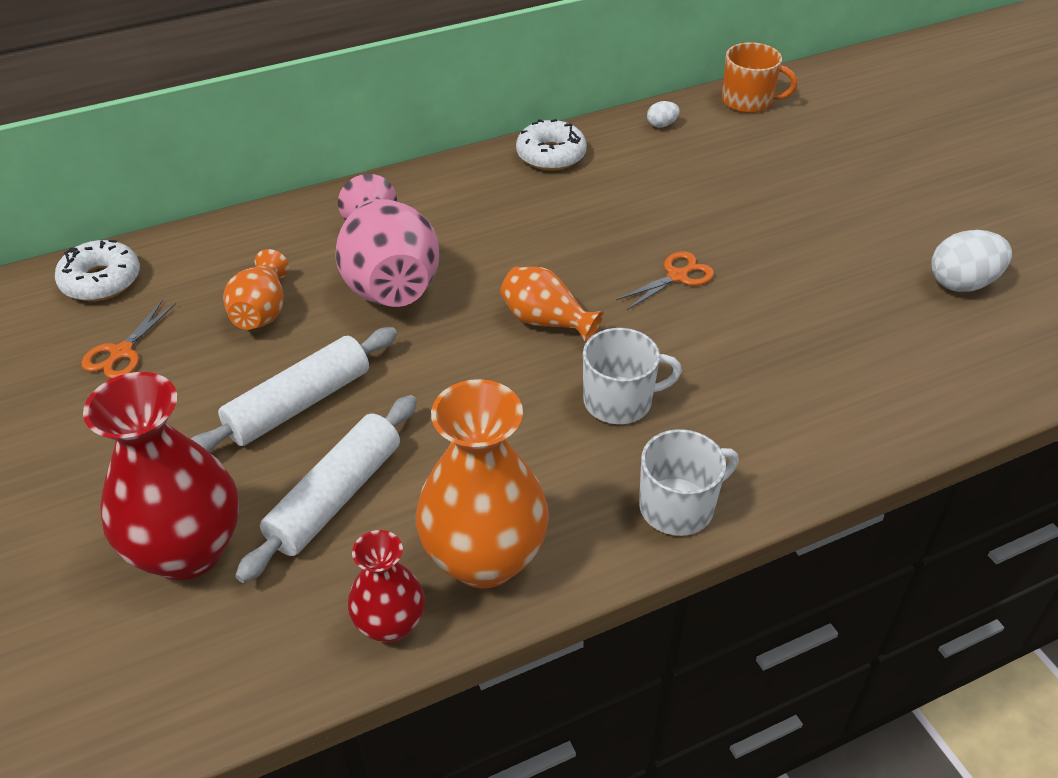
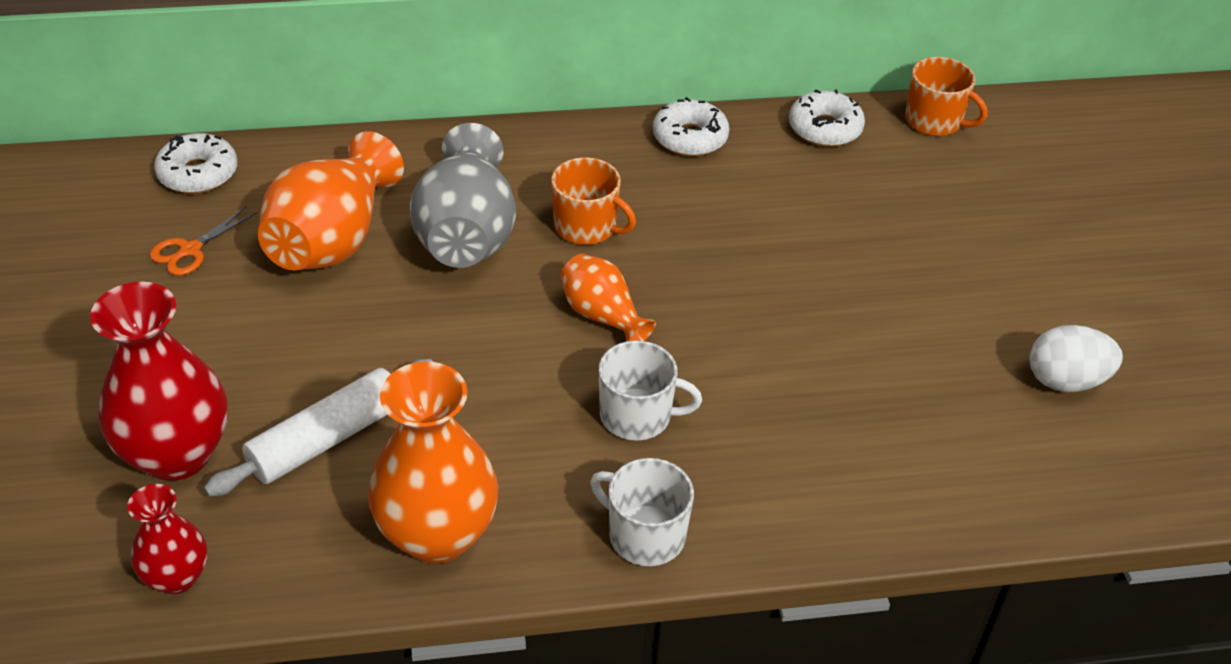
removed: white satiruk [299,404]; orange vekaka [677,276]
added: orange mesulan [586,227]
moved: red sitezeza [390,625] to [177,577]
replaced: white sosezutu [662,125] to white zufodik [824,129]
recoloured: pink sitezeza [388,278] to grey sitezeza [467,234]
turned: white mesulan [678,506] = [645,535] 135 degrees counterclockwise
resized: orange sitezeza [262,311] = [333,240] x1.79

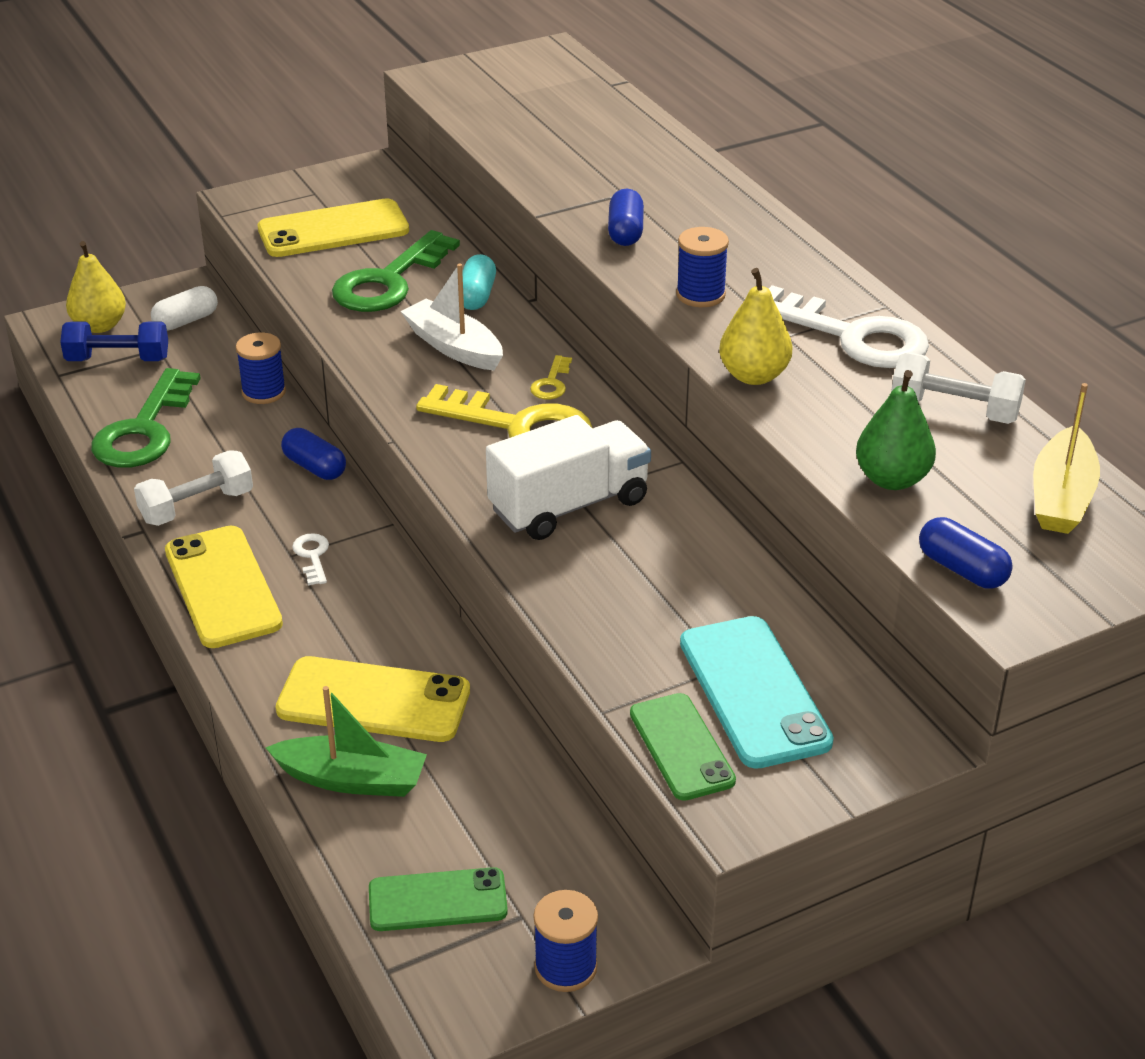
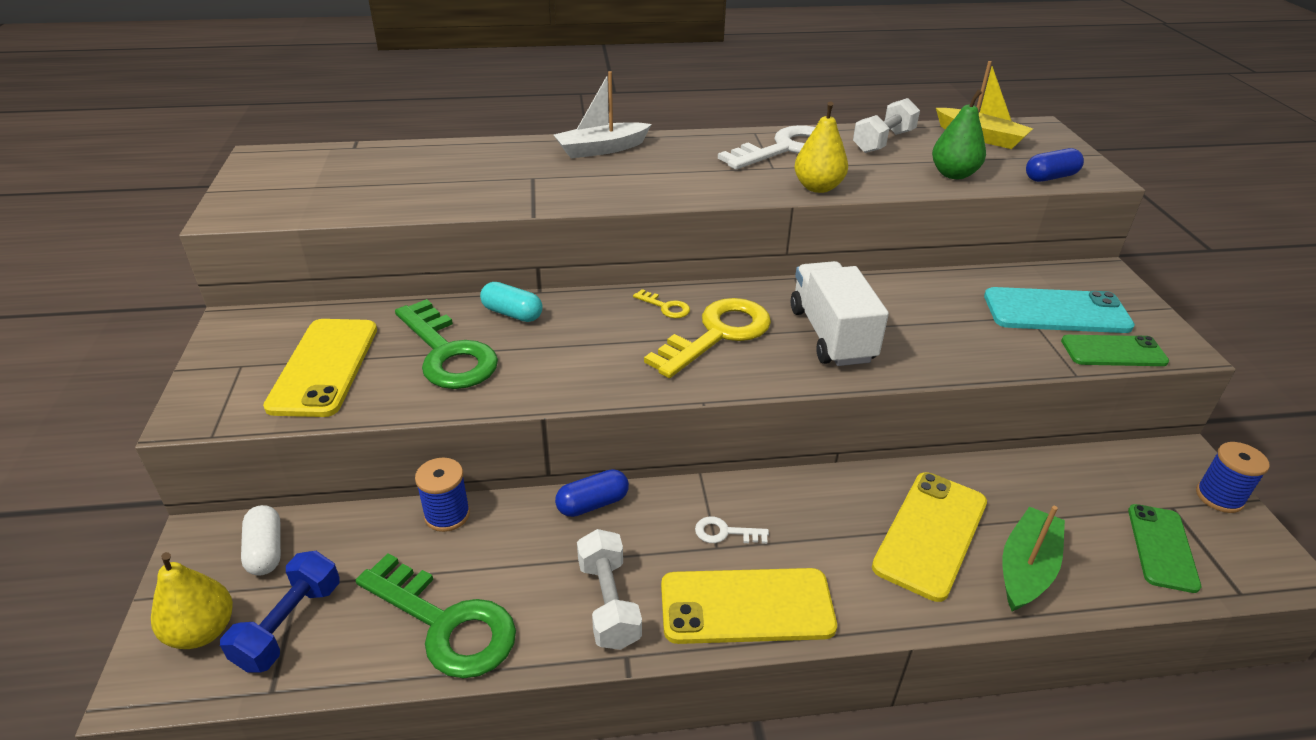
removed: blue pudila [625,232]; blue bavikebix [700,295]
moved: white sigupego [453,347] to [601,149]

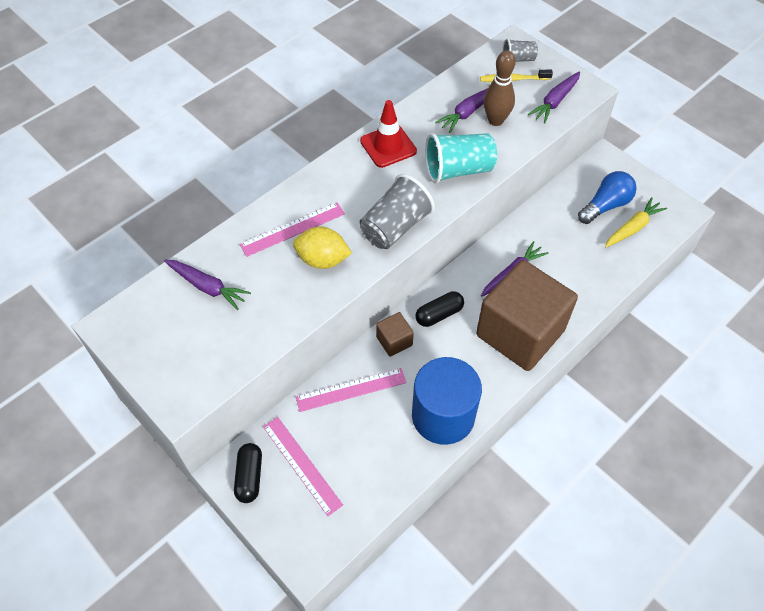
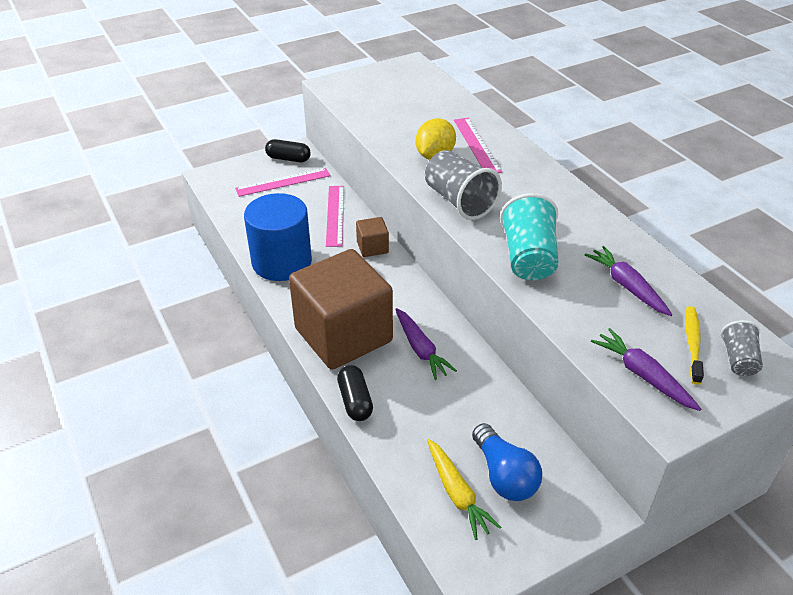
removed: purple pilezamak [207,287]; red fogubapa [388,146]; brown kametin [495,120]
moved: black pudila [439,314] to [355,401]

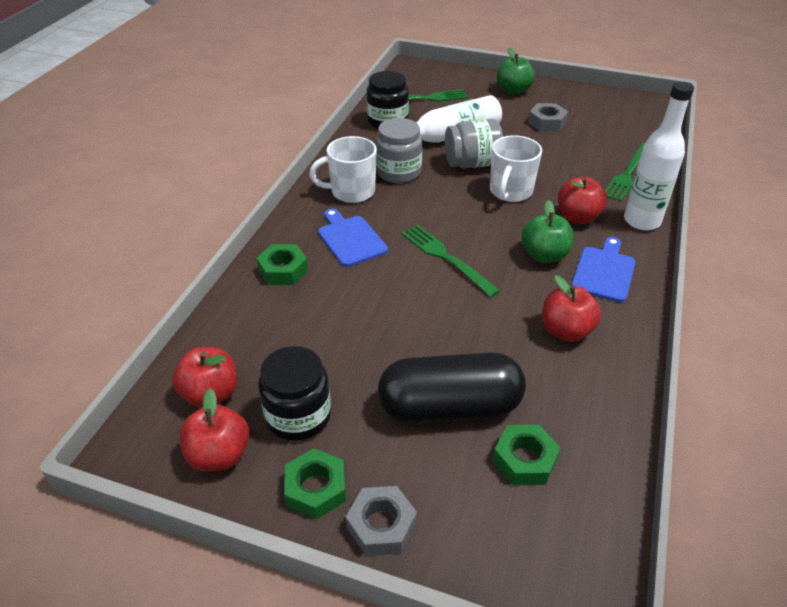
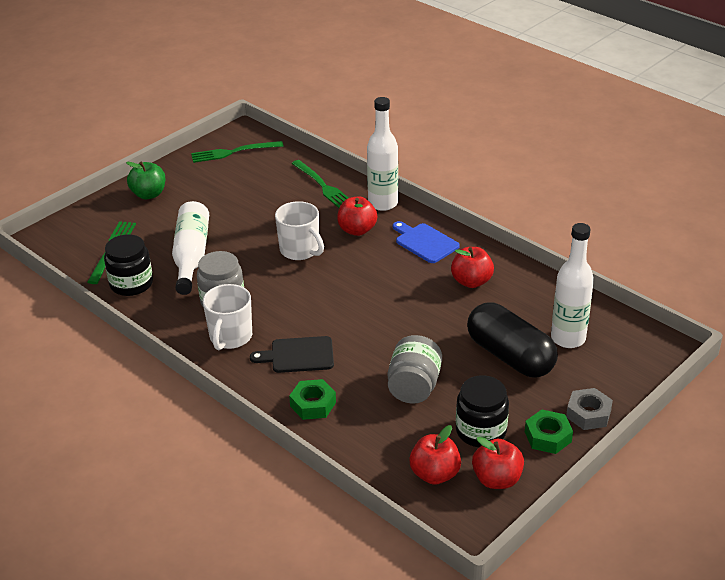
removed: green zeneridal [544,255]; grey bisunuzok [547,122]
moved: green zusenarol [445,257] to [232,152]; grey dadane [472,163] to [414,387]
replaced: green bisunuzok [524,460] to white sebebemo [568,338]
recoloured: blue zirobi [350,239] to black zirobi [298,355]
turned: black pudila [449,407] = [510,356] 60 degrees counterclockwise

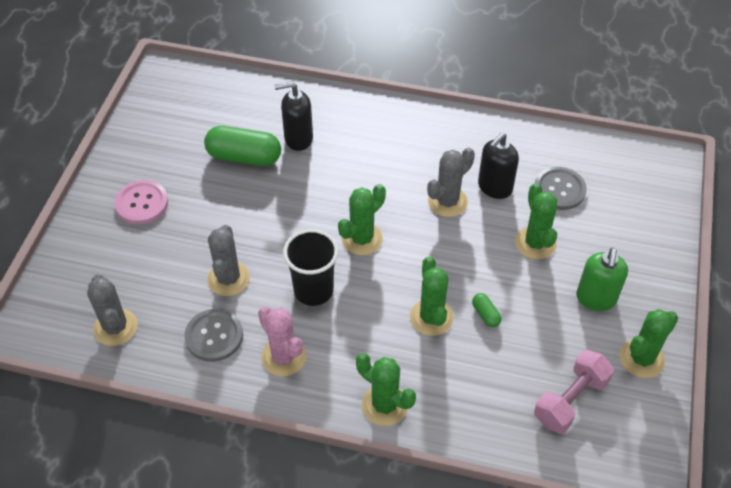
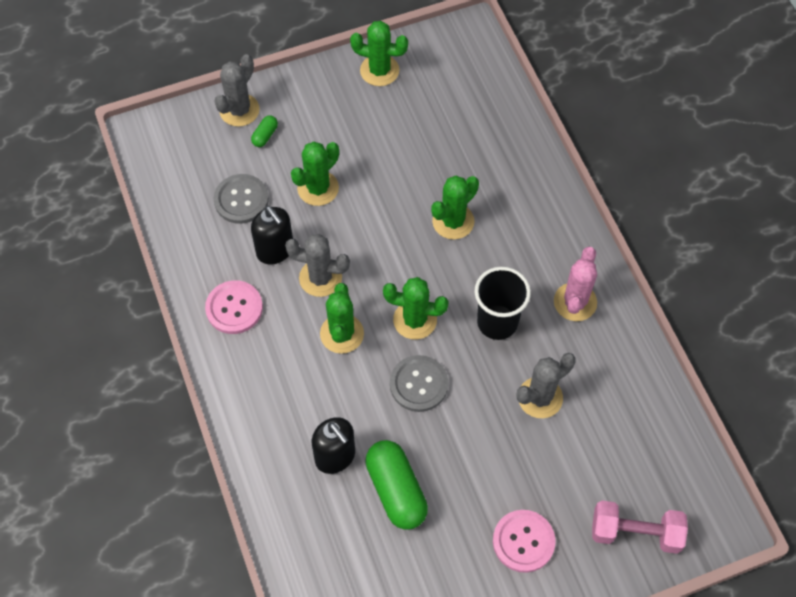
removed: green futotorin [595,299]
added: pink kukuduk [234,308]
moved: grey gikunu [115,327] to [239,110]; green pudila [485,314] to [265,135]; green gikunu [384,405] to [342,334]; grey kukuduk [214,336] to [418,384]; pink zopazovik [570,400] to [635,532]
turned: black futotorin [494,187] = [275,250] 45 degrees clockwise

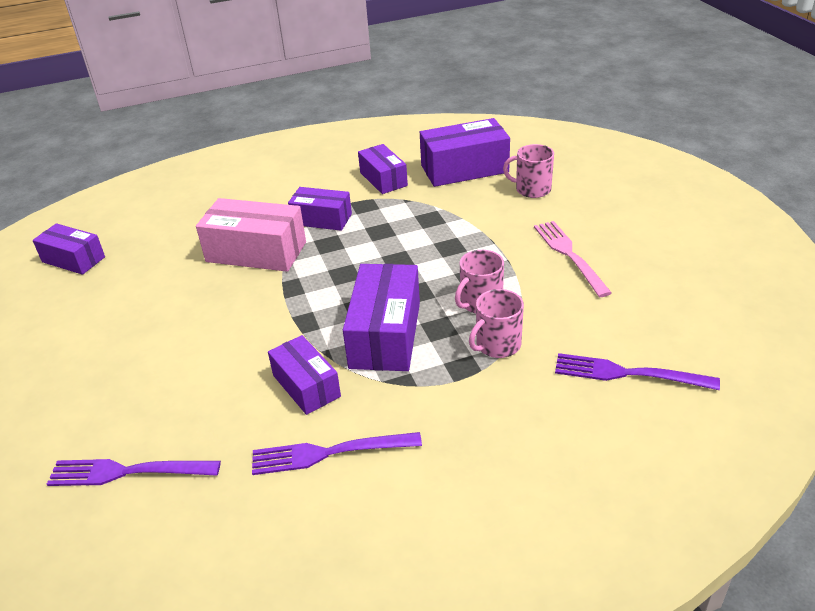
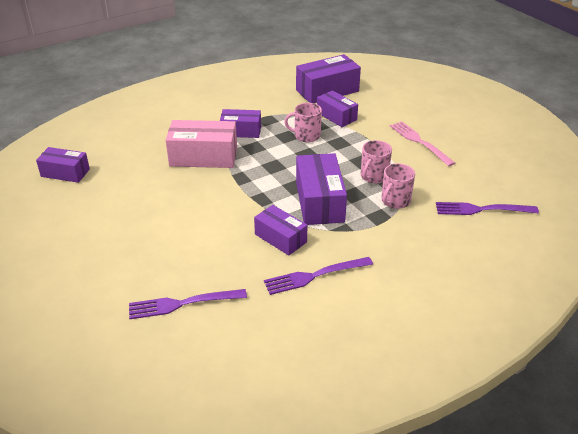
moved: pink mesulan [532,189] to [306,136]; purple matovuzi [383,179] to [336,116]

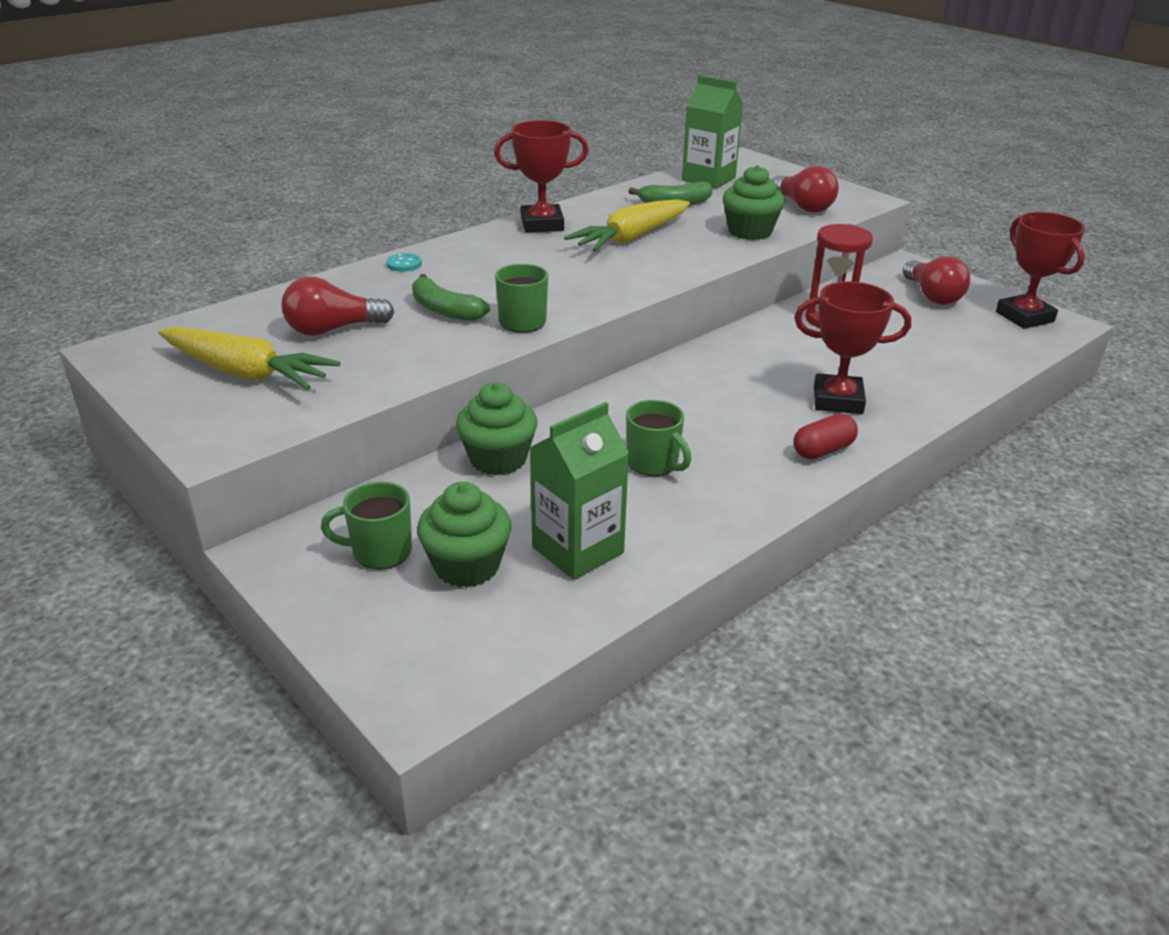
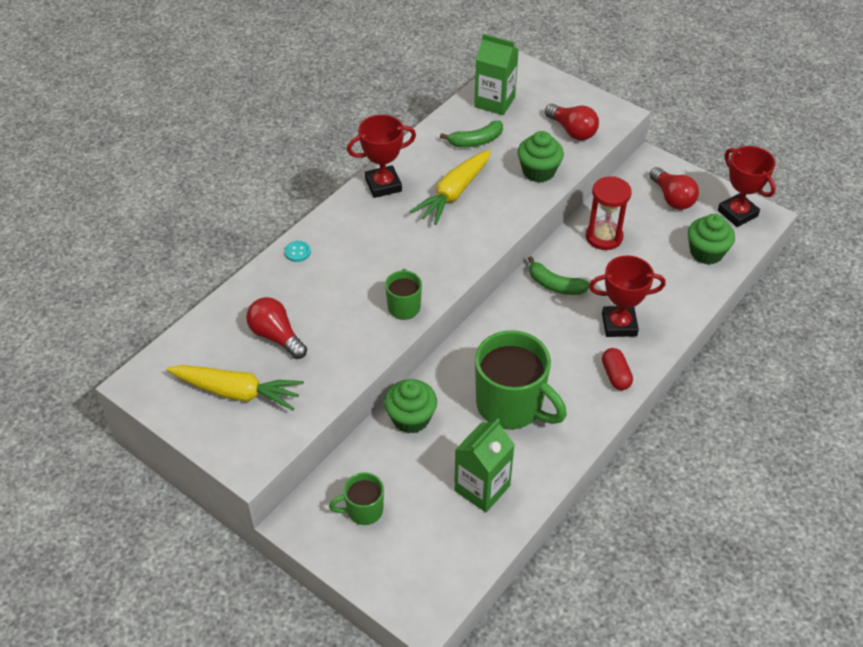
moved: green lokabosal [444,310] to [555,285]; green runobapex [467,566] to [706,252]
turned: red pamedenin [333,329] = [276,336] 75 degrees clockwise; red pudila [823,450] = [615,375] 60 degrees counterclockwise
resized: green mesulan [653,463] = [511,405] x1.97

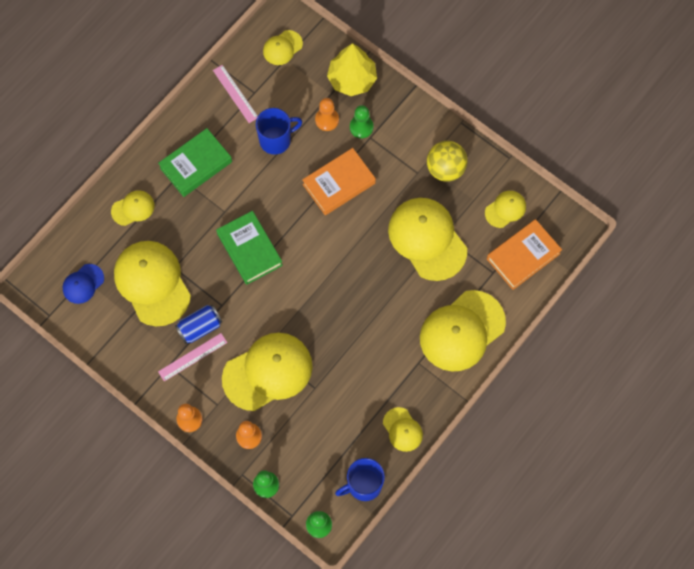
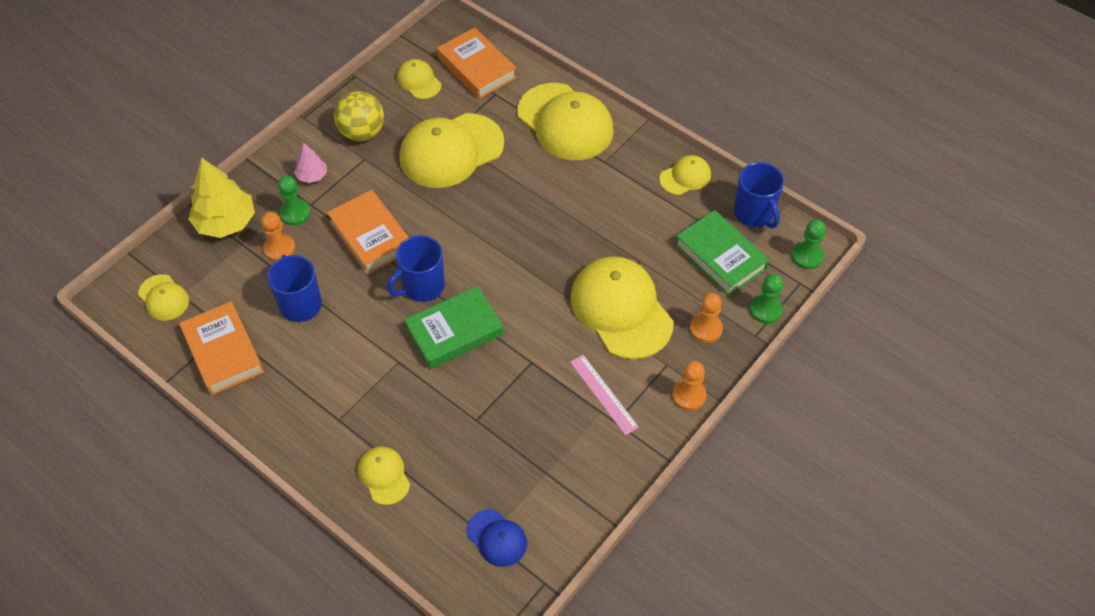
removed: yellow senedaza [152,283]; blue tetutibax [200,327]
added: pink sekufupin [312,176]; blue mesulan [422,286]
moved: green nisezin [196,165] to [720,257]
replaced: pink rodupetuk [235,93] to orange nisezin [223,352]

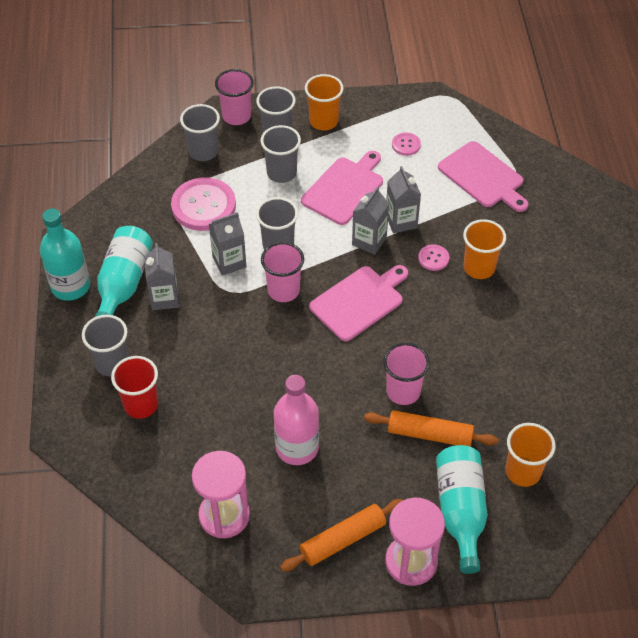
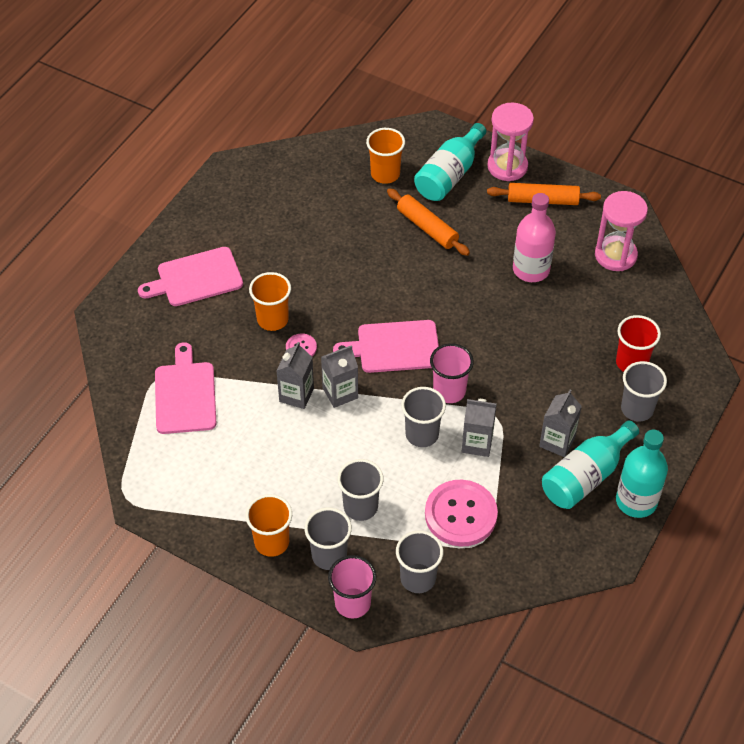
removed: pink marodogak [403,391]; pink kukuduk [406,145]
moved: pink zirobi [344,188] to [196,278]

